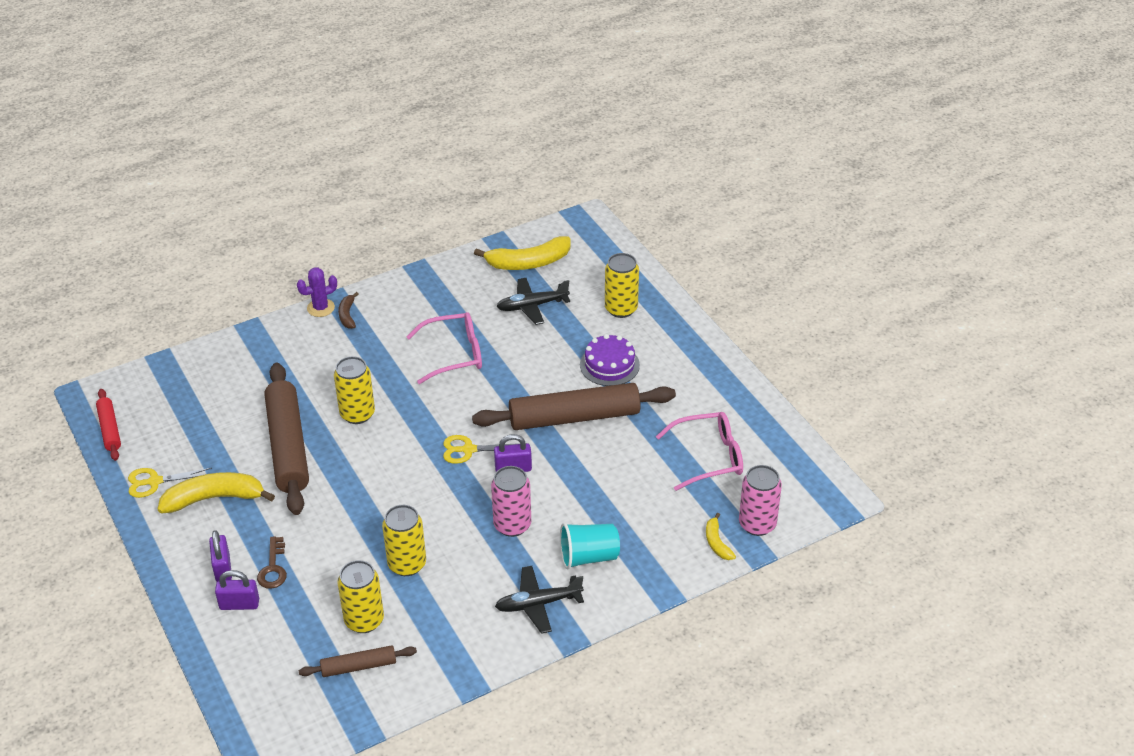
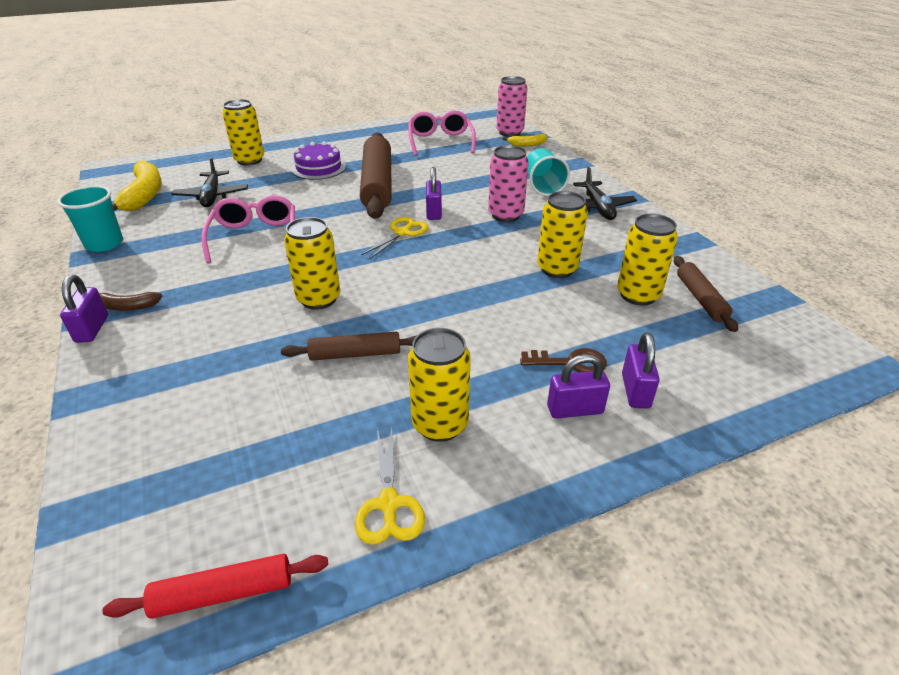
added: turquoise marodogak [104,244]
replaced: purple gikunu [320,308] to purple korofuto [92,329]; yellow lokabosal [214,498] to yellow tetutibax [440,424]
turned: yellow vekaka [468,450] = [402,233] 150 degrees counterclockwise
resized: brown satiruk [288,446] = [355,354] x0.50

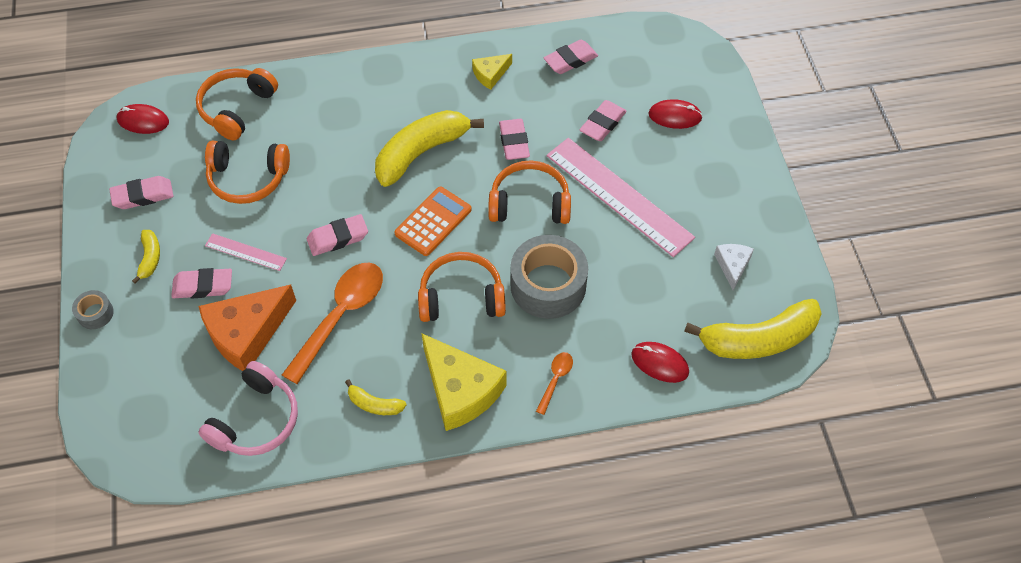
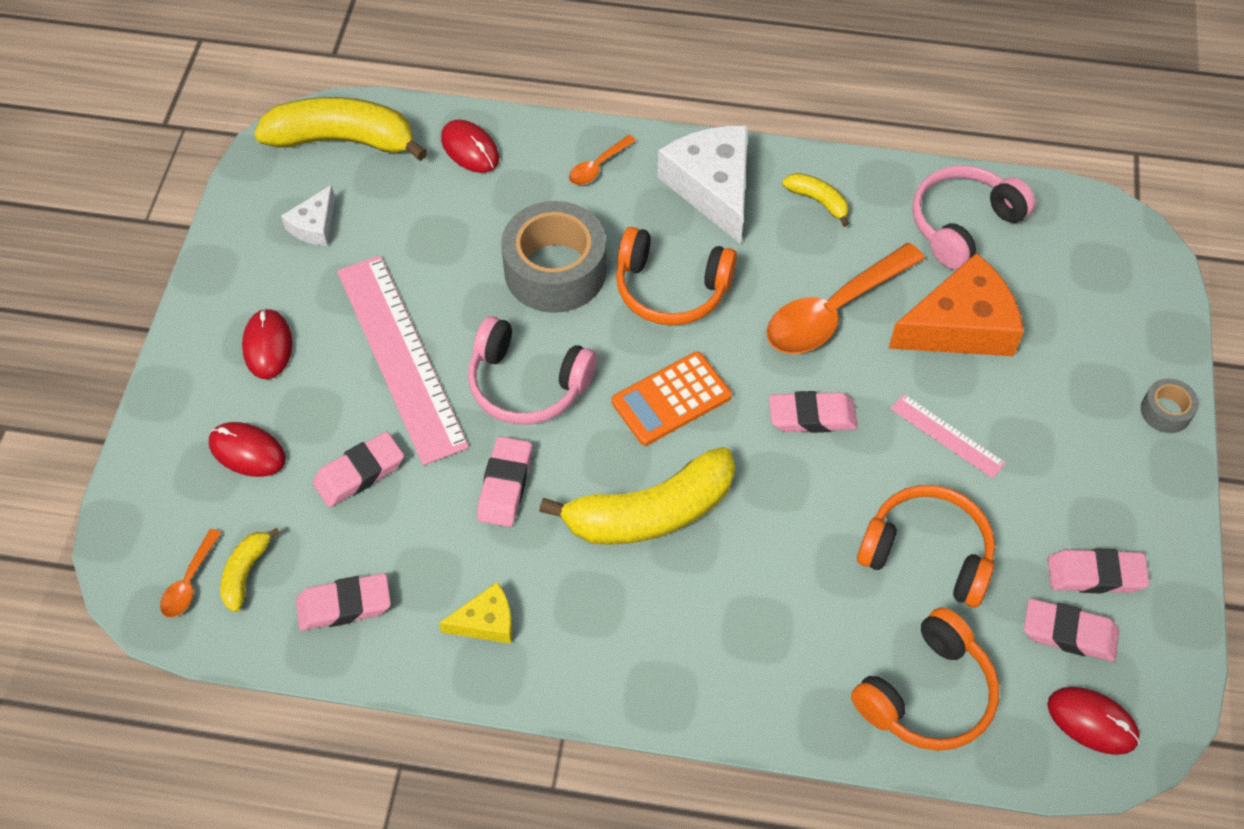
added: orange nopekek [189,581]; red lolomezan [268,346]
moved: yellow lokabosal [150,258] to [246,572]; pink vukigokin [203,286] to [1069,633]
recoloured: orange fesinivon [529,203] to pink fesinivon [527,384]; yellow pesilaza [460,390] to white pesilaza [712,187]

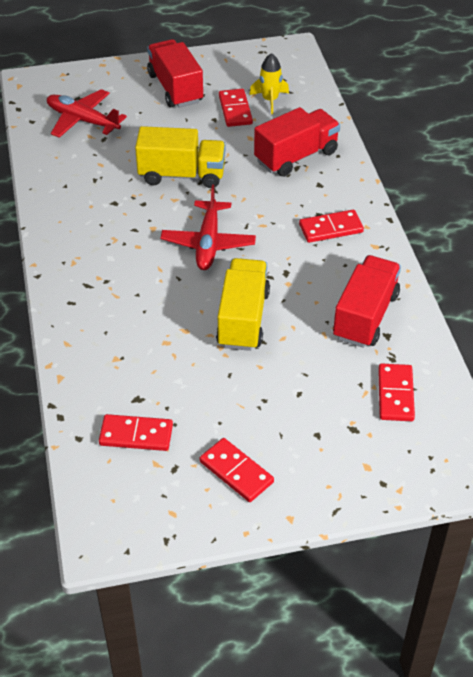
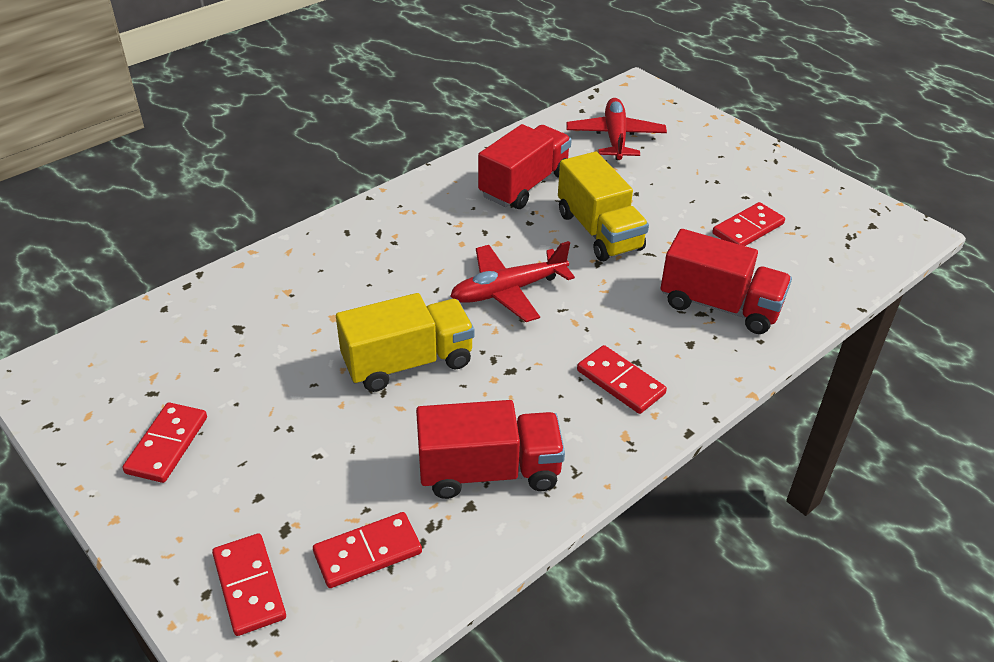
removed: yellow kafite [270,100]
moved: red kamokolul [136,435] to [249,586]; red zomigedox [175,88] to [524,185]

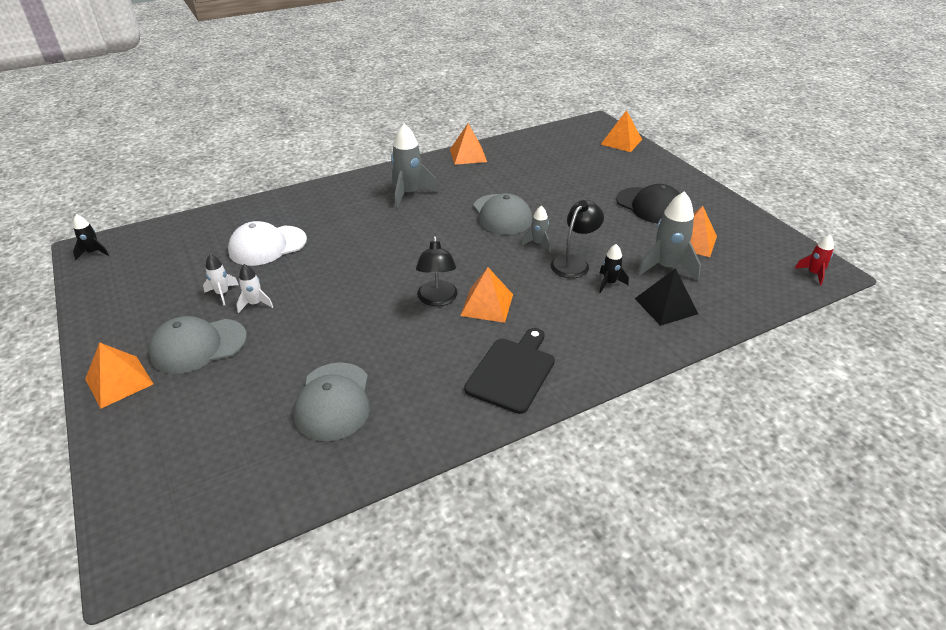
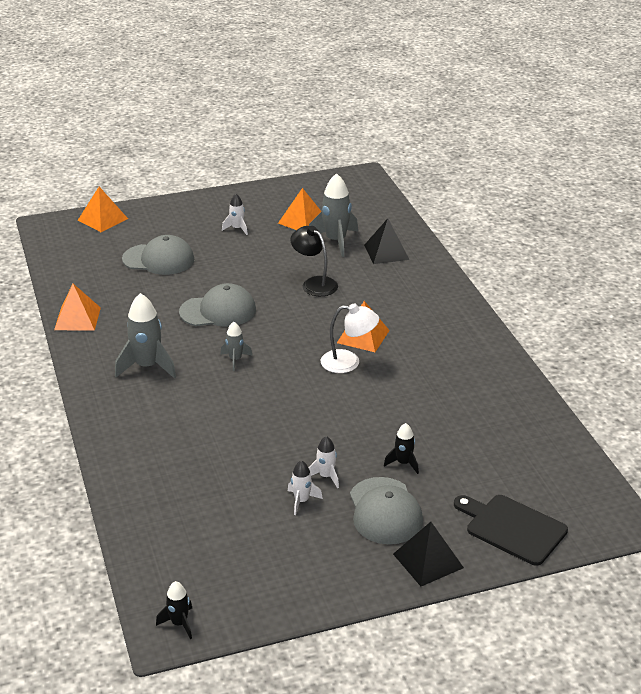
removed: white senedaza [267,246]; red kafite [813,273]
moved: grey senedaza [333,401] to [158,259]; grey kafite [538,244] to [235,360]; black kafite [609,283] to [403,463]; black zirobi [512,372] to [512,528]
replaced: black senedaza [650,206] to white kafite [237,229]
recoloured: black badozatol [437,299] to white badozatol [348,362]; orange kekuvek [119,381] to black kekuvek [428,560]

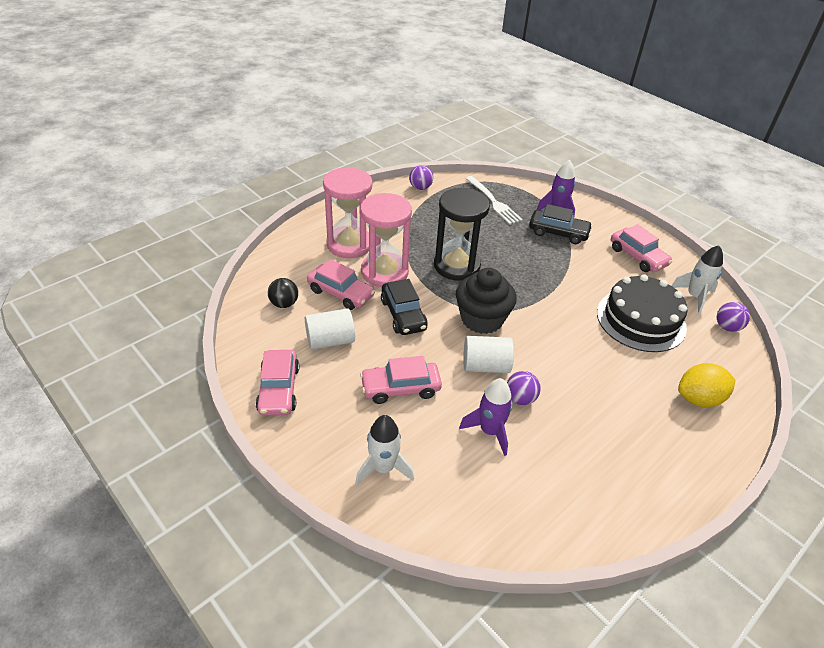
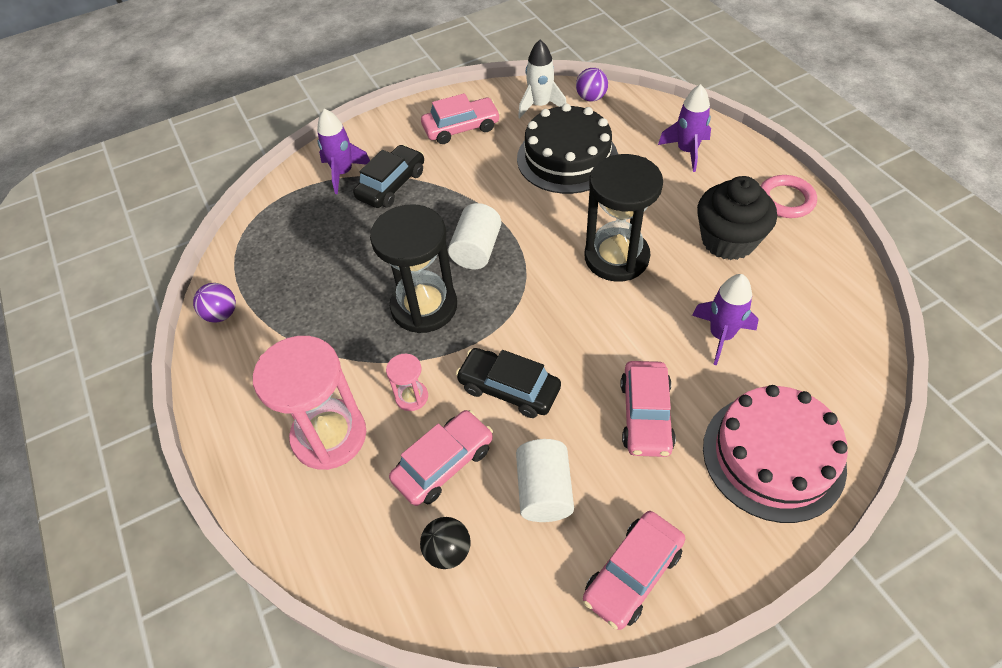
removed: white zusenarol [493,202]; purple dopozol [520,398]
added: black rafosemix [616,257]; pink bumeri [785,200]
moved: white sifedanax [485,366] to [476,250]; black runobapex [482,319] to [728,240]
replaced: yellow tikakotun [699,399] to purple kafite [686,151]; white kafite [383,468] to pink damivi [773,456]
turned: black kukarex [403,314] = [509,388] 150 degrees counterclockwise; pink kukarex [278,389] = [632,574] 120 degrees clockwise
resized: pink rafosemix [384,272] = [411,397] x0.46

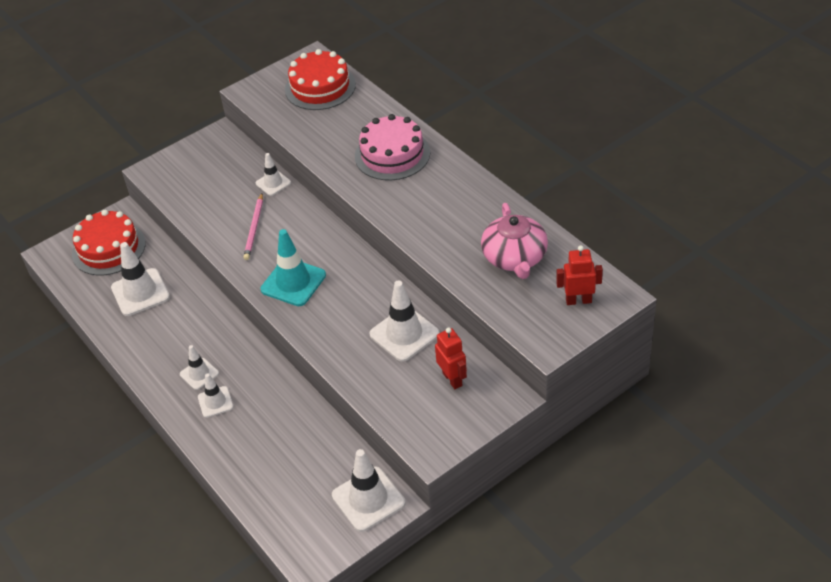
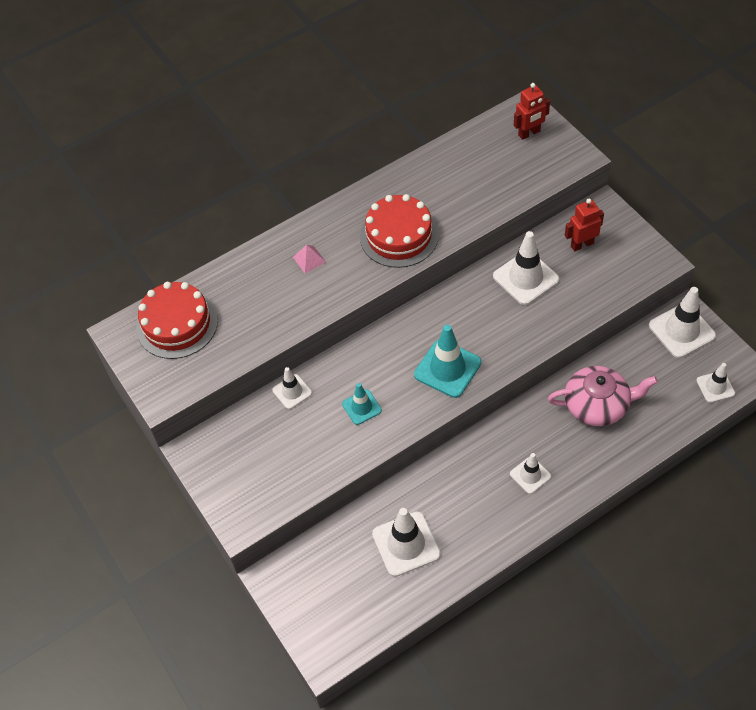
moved: red damivi [109,248] to [399,236]; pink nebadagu [515,257] to [597,405]; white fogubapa [215,402] to [715,387]
replaced: pink damivi [392,154] to pink kekuvek [309,259]; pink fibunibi [254,228] to turquoise fogubapa [361,407]
turned: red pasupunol [578,300] = [529,133] 120 degrees counterclockwise

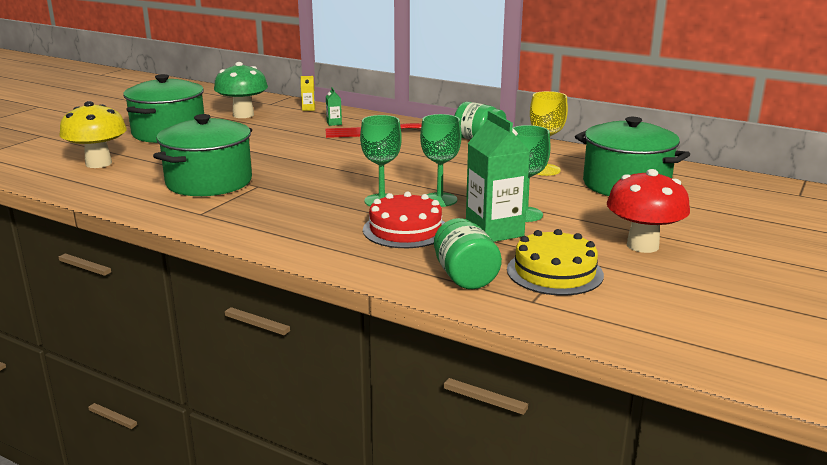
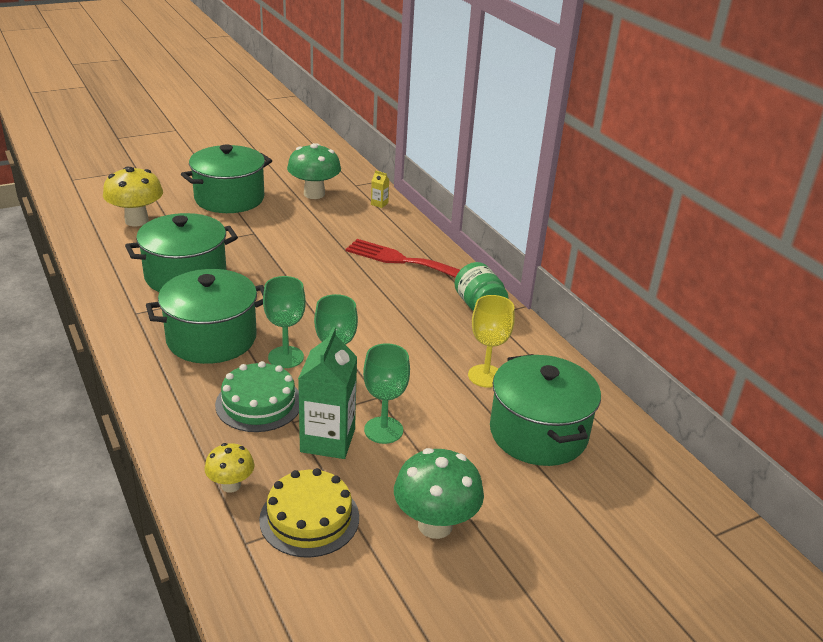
removed: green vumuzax [334,123]
added: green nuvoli [211,338]
replaced: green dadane [465,277] to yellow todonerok [231,485]
recoloured: red damivi [405,229] to green damivi [259,403]; red todonerok [642,245] to green todonerok [435,525]

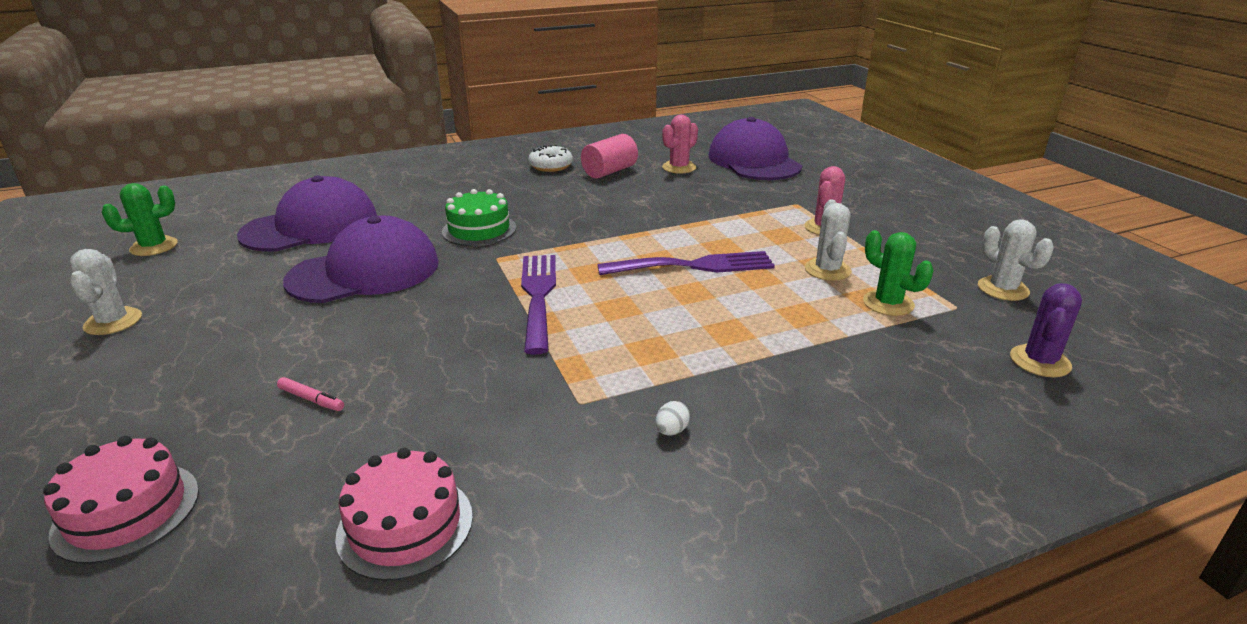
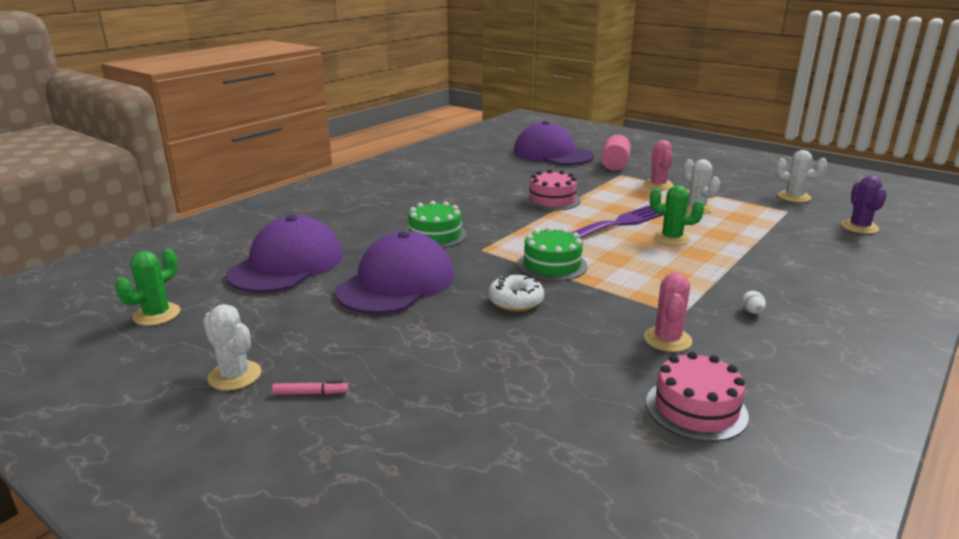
moved: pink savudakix [311,399] to [310,393]; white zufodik [551,166] to [515,301]; pink damivi [127,511] to [552,200]; pink sifedanax [609,171] to [615,165]; pink gikunu [679,167] to [667,339]; green gikunu [888,303] to [671,238]
replaced: purple zusenarol [538,296] to green damivi [552,265]

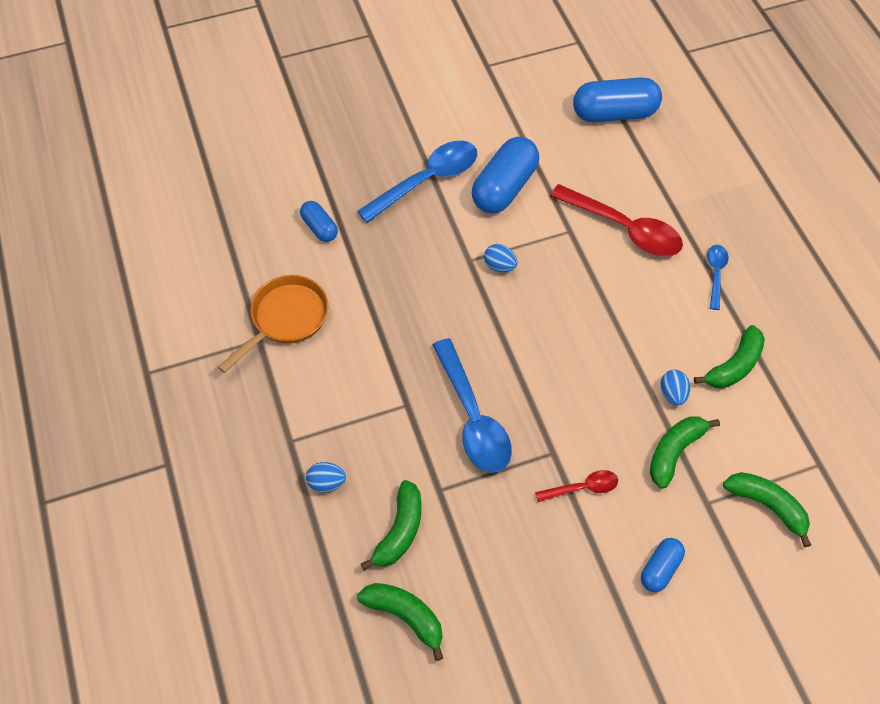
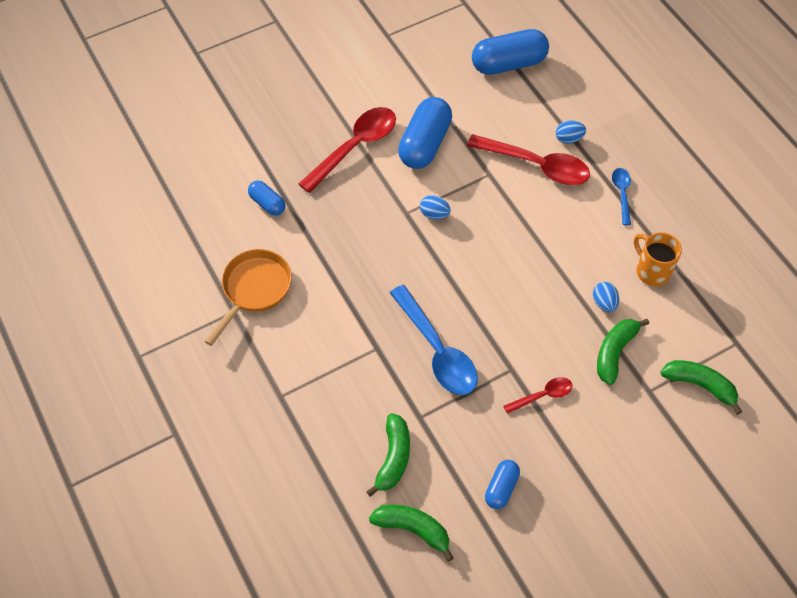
moved: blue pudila [660,568] to [501,488]; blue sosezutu [327,482] to [568,139]
replaced: green lokabosal [734,366] to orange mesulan [651,271]
recoloured: blue nopekek [427,180] to red nopekek [355,147]

